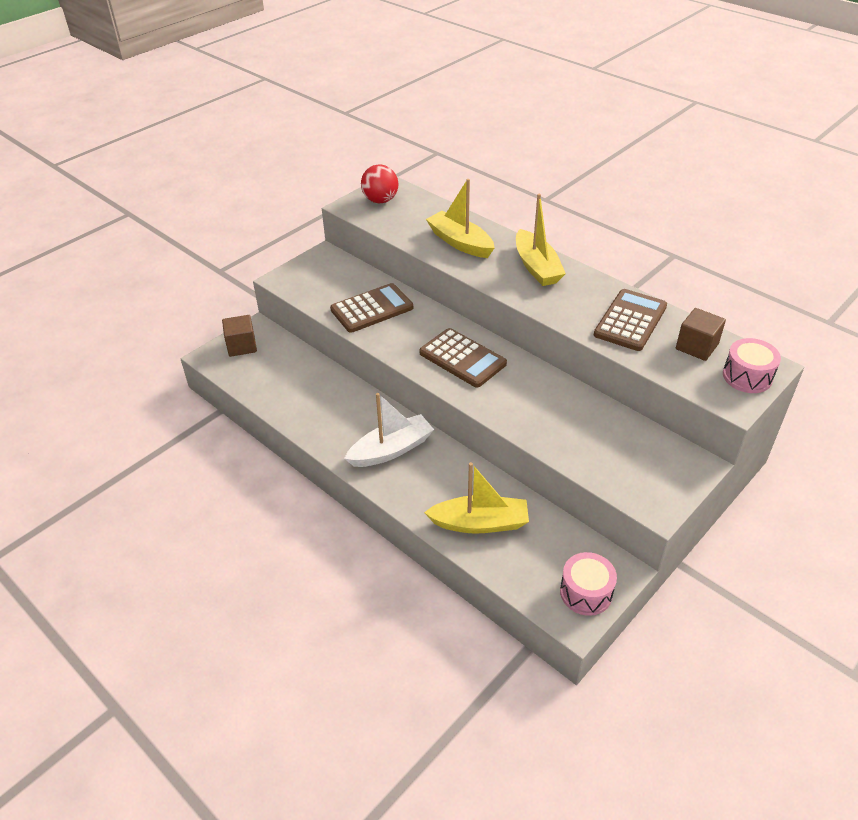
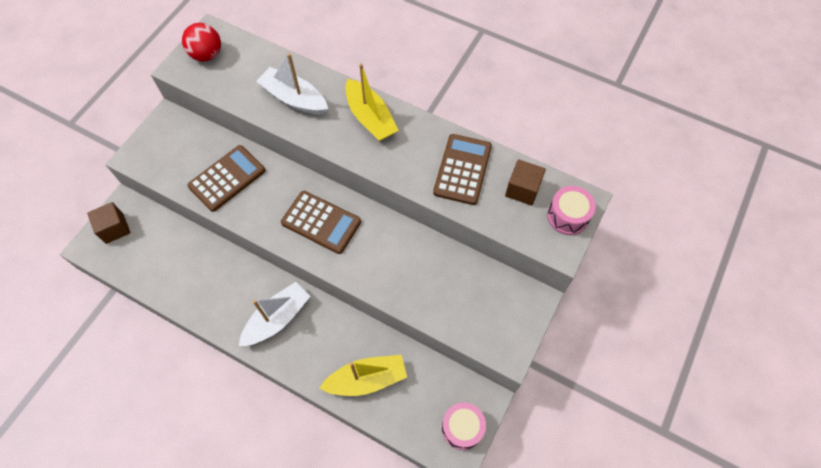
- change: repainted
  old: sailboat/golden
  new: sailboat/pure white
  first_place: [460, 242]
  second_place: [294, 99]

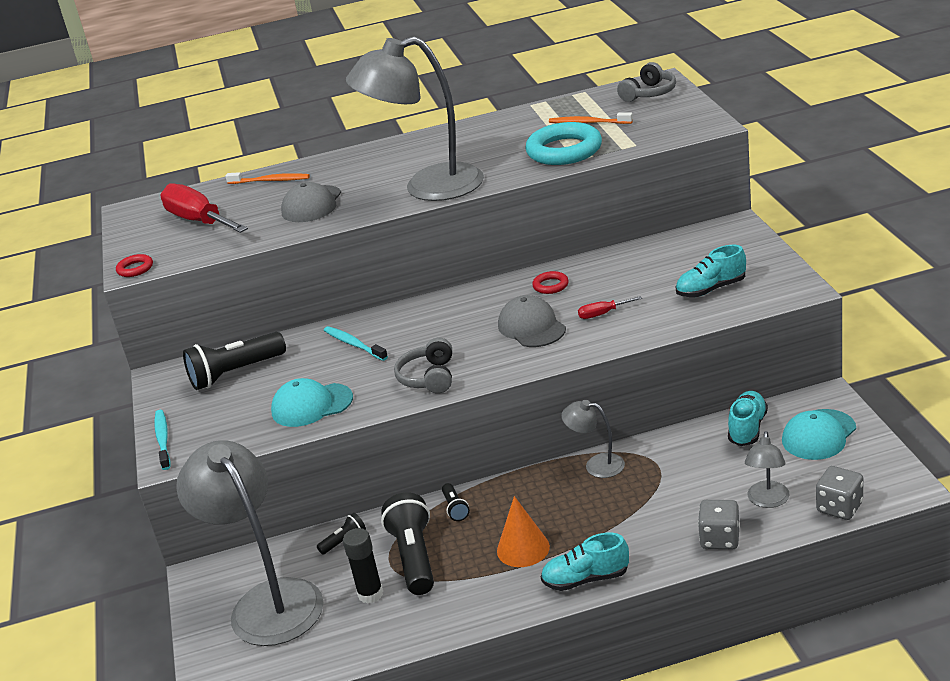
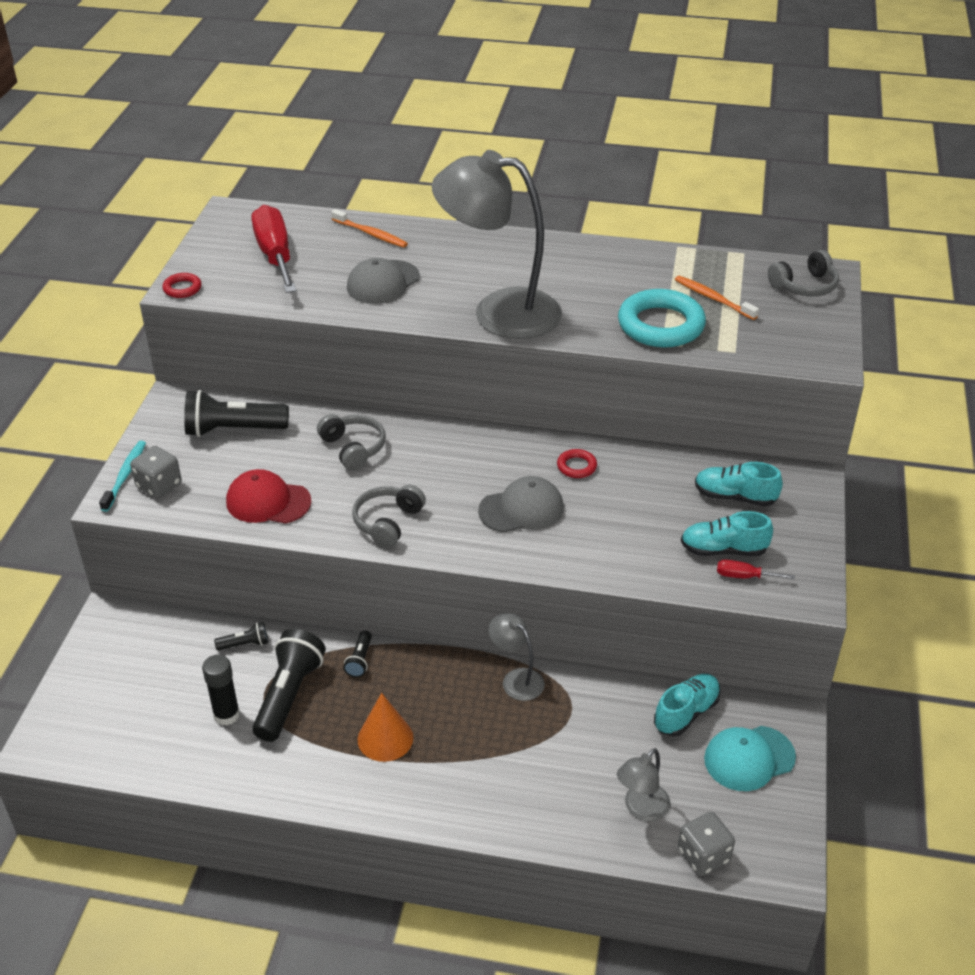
- change: rotated
  old: cap/grey
  first_place: [531, 327]
  second_place: [521, 509]
  degrees: 75
- change: shifted
  old: screwdriver/scarlet
  first_place: [602, 314]
  second_place: [744, 576]
- change: swapped
  old: dental brush/turquoise
  new: headset/grey
  first_place: [354, 344]
  second_place: [353, 448]
- change: repainted
  old: cap/turquoise
  new: cap/scarlet
  first_place: [311, 405]
  second_place: [268, 501]
- change: gone
  old: desk lamp/grey
  first_place: [268, 601]
- change: shifted
  old: dice/grey
  first_place: [719, 539]
  second_place: [159, 485]
- change: shifted
  old: sneaker/turquoise
  first_place: [586, 579]
  second_place: [735, 497]

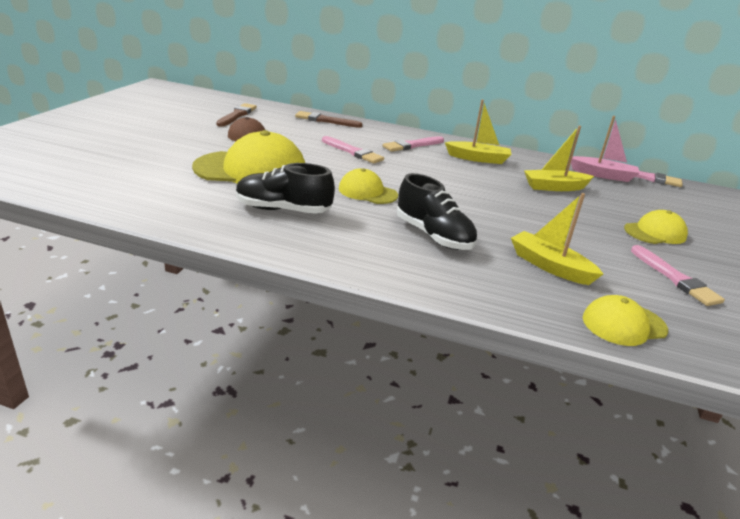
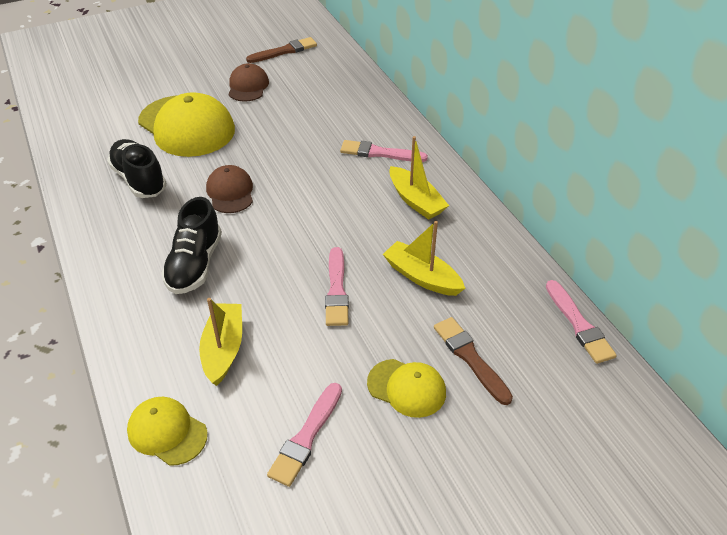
- change: shifted
  old: paint brush/brown
  first_place: [326, 120]
  second_place: [470, 358]
- change: gone
  old: sailboat/rose-pink
  first_place: [603, 175]
- change: shifted
  old: paint brush/rose-pink
  first_place: [352, 152]
  second_place: [336, 290]
- change: repainted
  old: cap/golden
  new: cap/brown
  first_place: [367, 192]
  second_place: [230, 192]

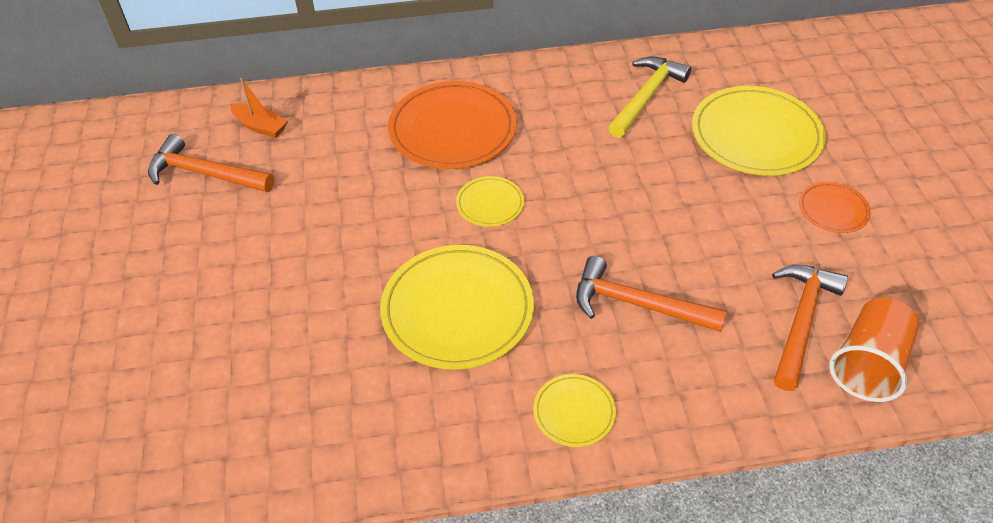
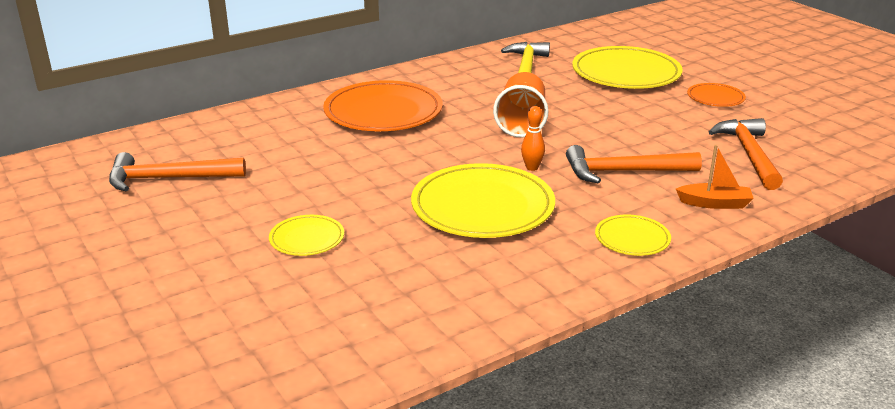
- change: shifted
  old: sailboat/orange-coloured
  first_place: [260, 127]
  second_place: [714, 203]
- change: shifted
  old: dinner plate/golden
  first_place: [490, 204]
  second_place: [307, 238]
- change: shifted
  old: beaker/orange-coloured
  first_place: [868, 364]
  second_place: [521, 123]
- change: new
  new: tenpin/orange-coloured
  second_place: [532, 168]

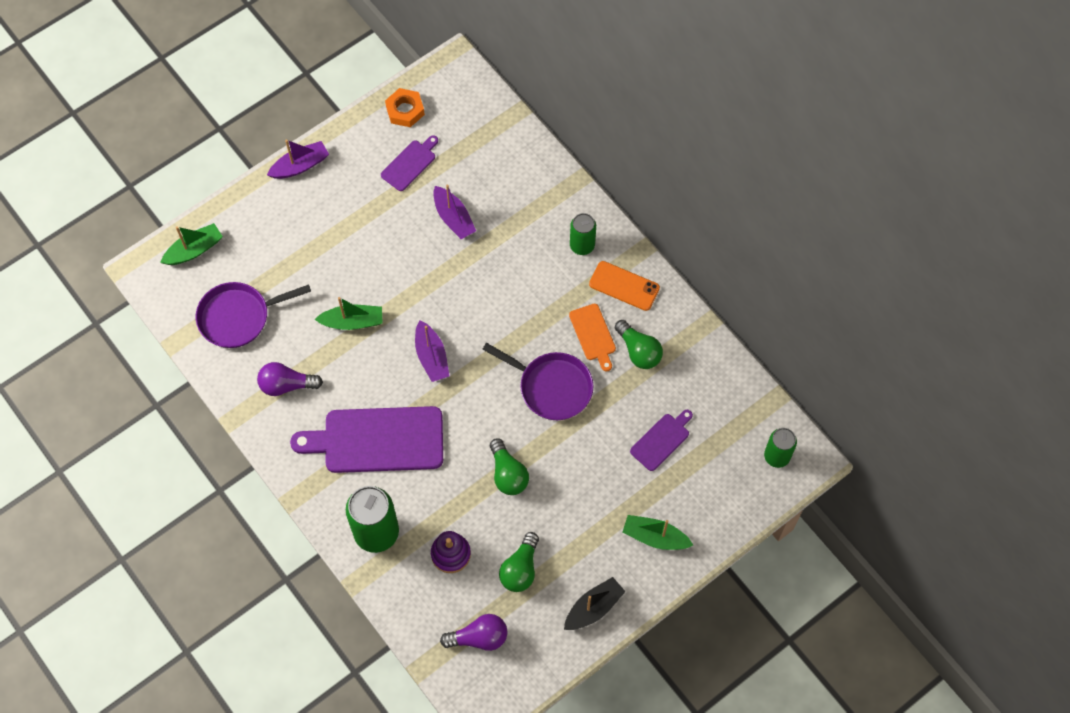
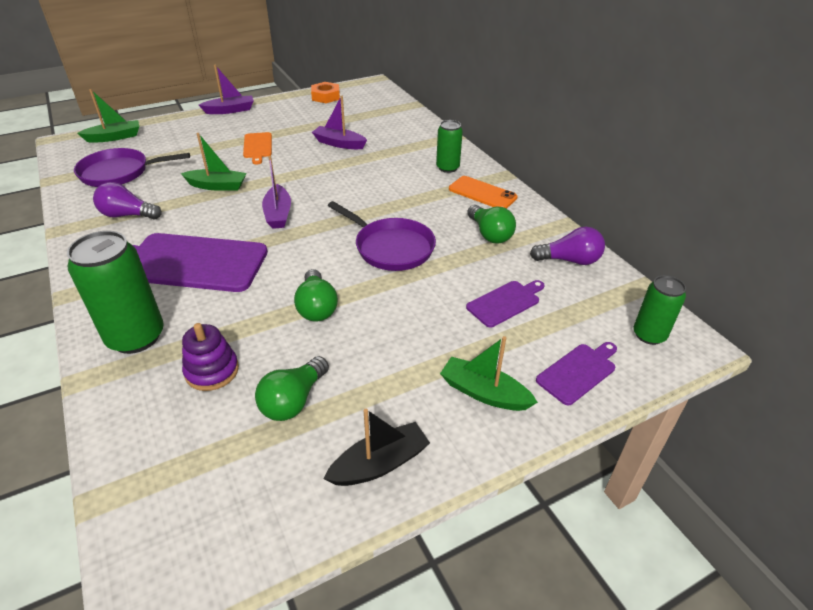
- change: shifted
  old: cutting board/royal purple
  first_place: [410, 164]
  second_place: [578, 372]
- change: rotated
  old: sailboat/royal purple
  first_place: [453, 218]
  second_place: [339, 144]
  degrees: 135
- change: shifted
  old: cutting board/orange-coloured
  first_place: [593, 334]
  second_place: [258, 147]
- change: shifted
  old: bulb/royal purple
  first_place: [479, 637]
  second_place: [569, 260]

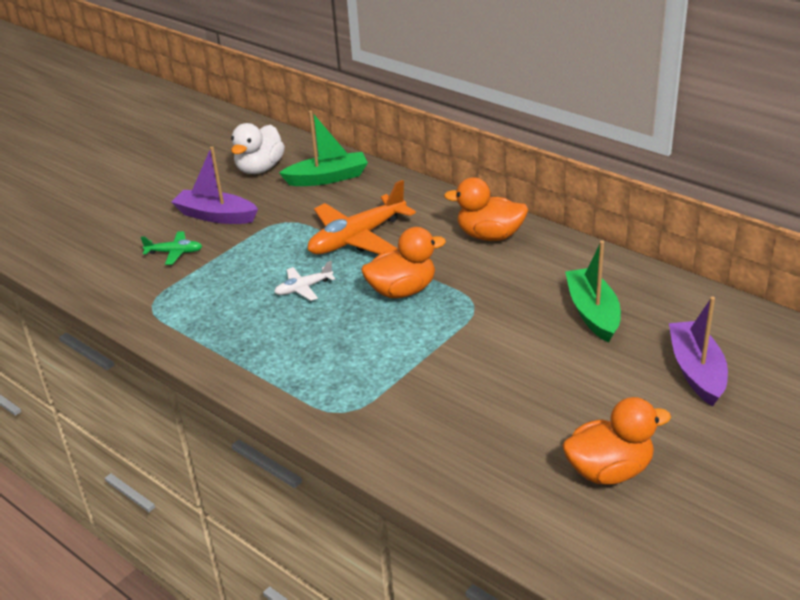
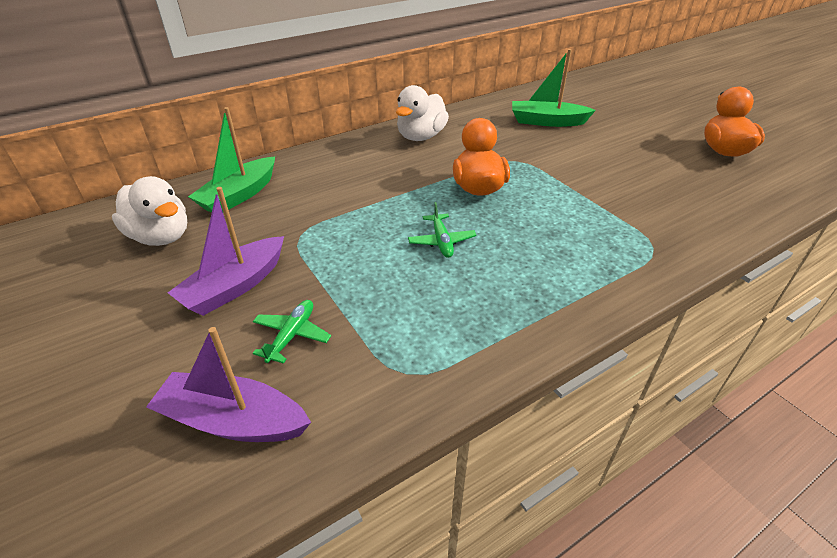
- change: rotated
  old: sailboat/emerald
  first_place: [327, 178]
  second_place: [239, 195]
  degrees: -150
- change: repainted
  old: toy duck/orange-coloured
  new: toy duck/pure white
  first_place: [489, 236]
  second_place: [421, 137]
- change: gone
  old: toy plane/orange-coloured
  first_place: [357, 238]
- change: repainted
  old: toy plane/pure white
  new: toy plane/emerald
  first_place: [303, 288]
  second_place: [441, 241]
- change: shifted
  old: sailboat/royal purple
  first_place: [696, 371]
  second_place: [233, 421]

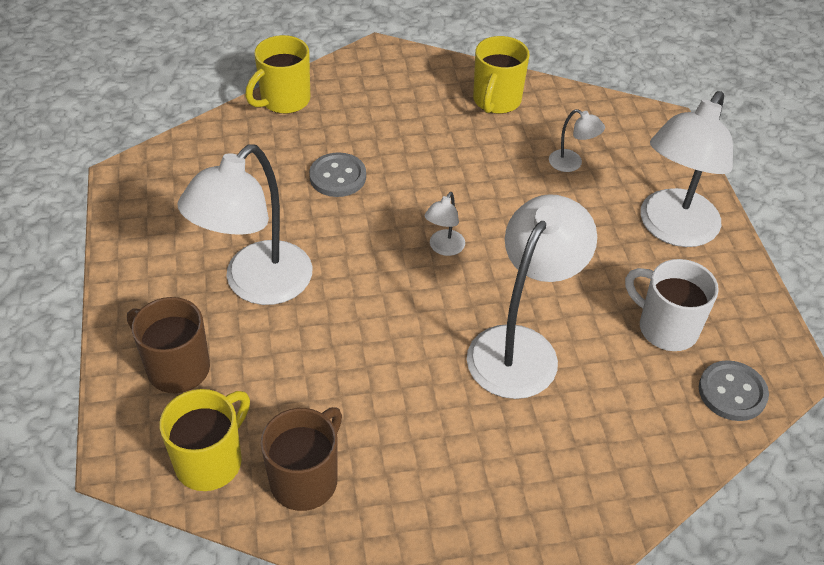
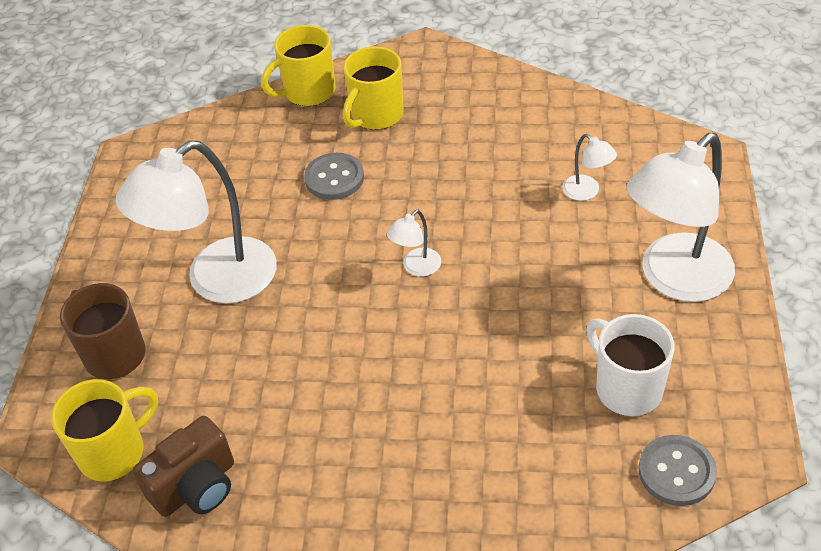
- change: shifted
  old: mug/golden
  first_place: [496, 101]
  second_place: [376, 115]
- change: gone
  old: desk lamp/pure white
  first_place: [521, 347]
- change: swapped
  old: mug/brown
  new: photo camera/brown
  first_place: [306, 480]
  second_place: [196, 487]

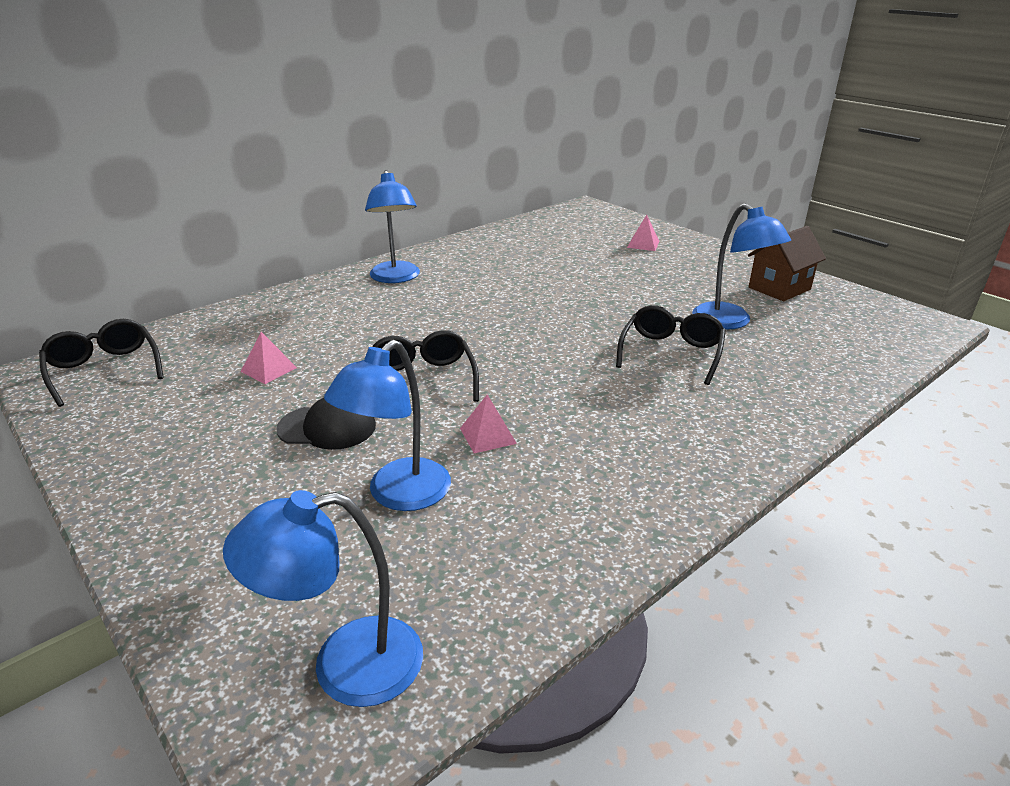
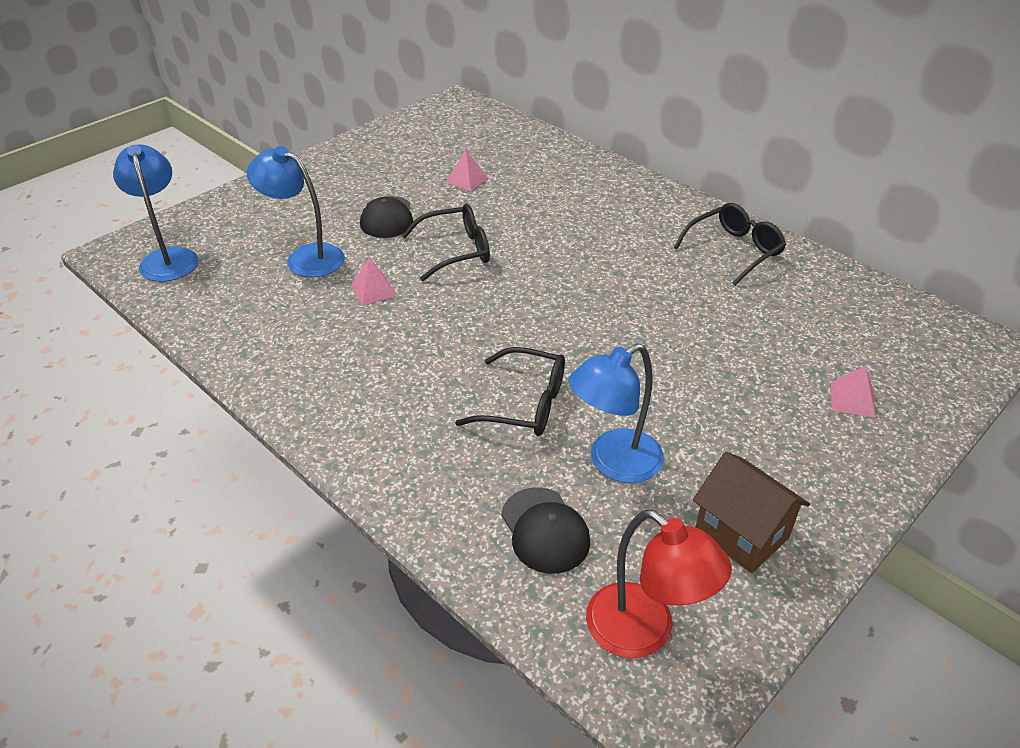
- change: gone
  old: desk lamp/cobalt
  first_place: [396, 278]
- change: shifted
  old: eyeglasses/ebony
  first_place: [104, 369]
  second_place: [734, 250]
- change: new
  new: cap/ebony
  second_place: [545, 530]
- change: new
  new: desk lamp/scarlet
  second_place: [644, 632]

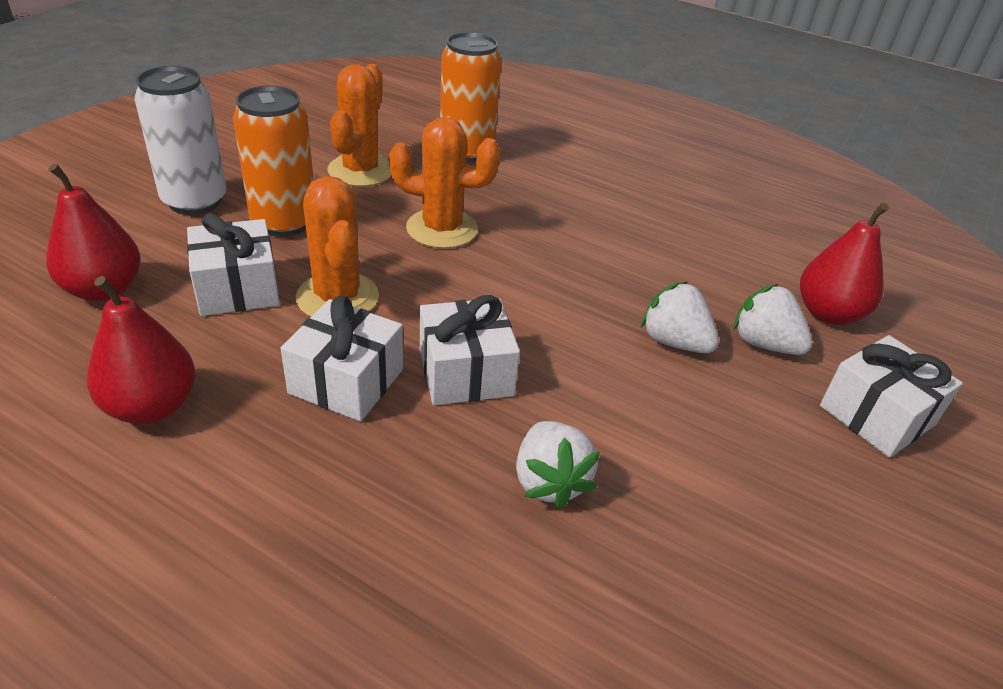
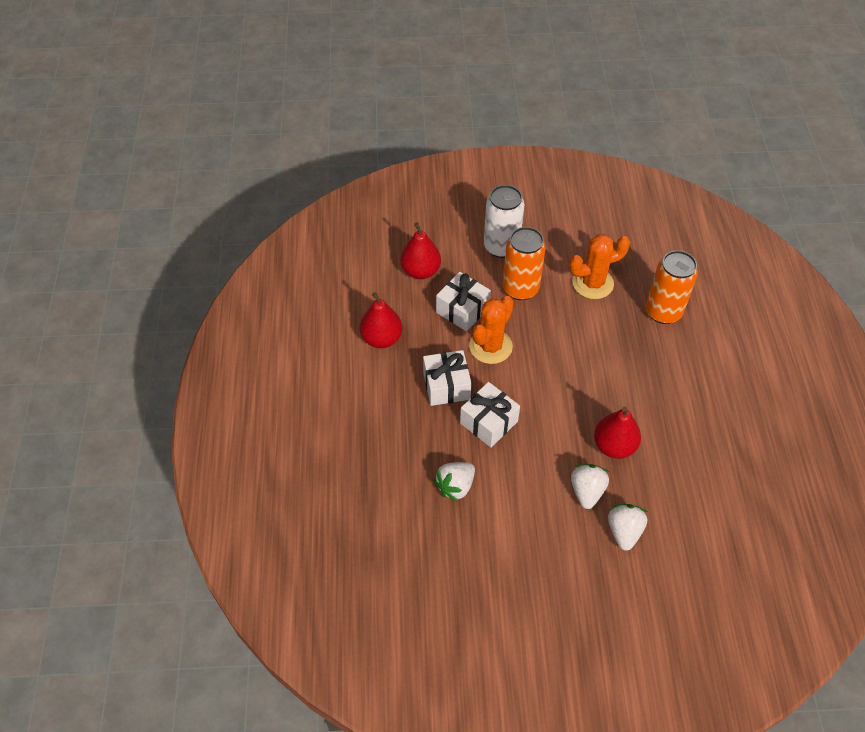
- change: gone
  old: saguaro cactus/orange-coloured
  first_place: [442, 229]
- change: shifted
  old: toy pear/scarlet
  first_place: [828, 313]
  second_place: [614, 446]
- change: gone
  old: wrapped gift/pure white
  first_place: [876, 415]

